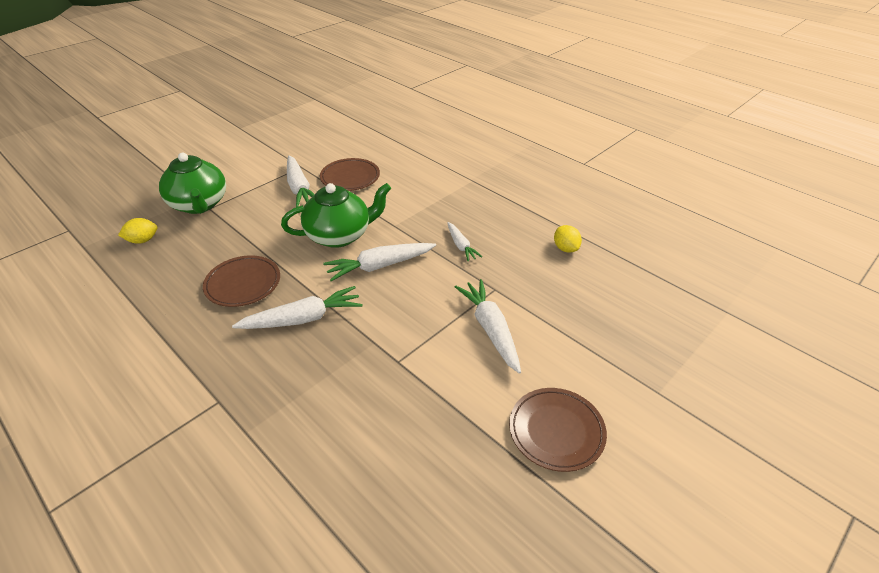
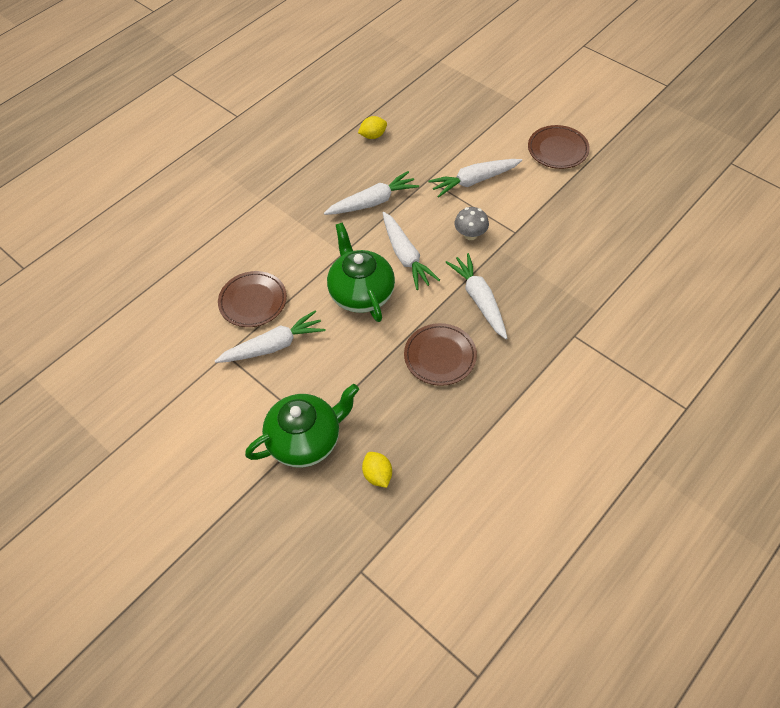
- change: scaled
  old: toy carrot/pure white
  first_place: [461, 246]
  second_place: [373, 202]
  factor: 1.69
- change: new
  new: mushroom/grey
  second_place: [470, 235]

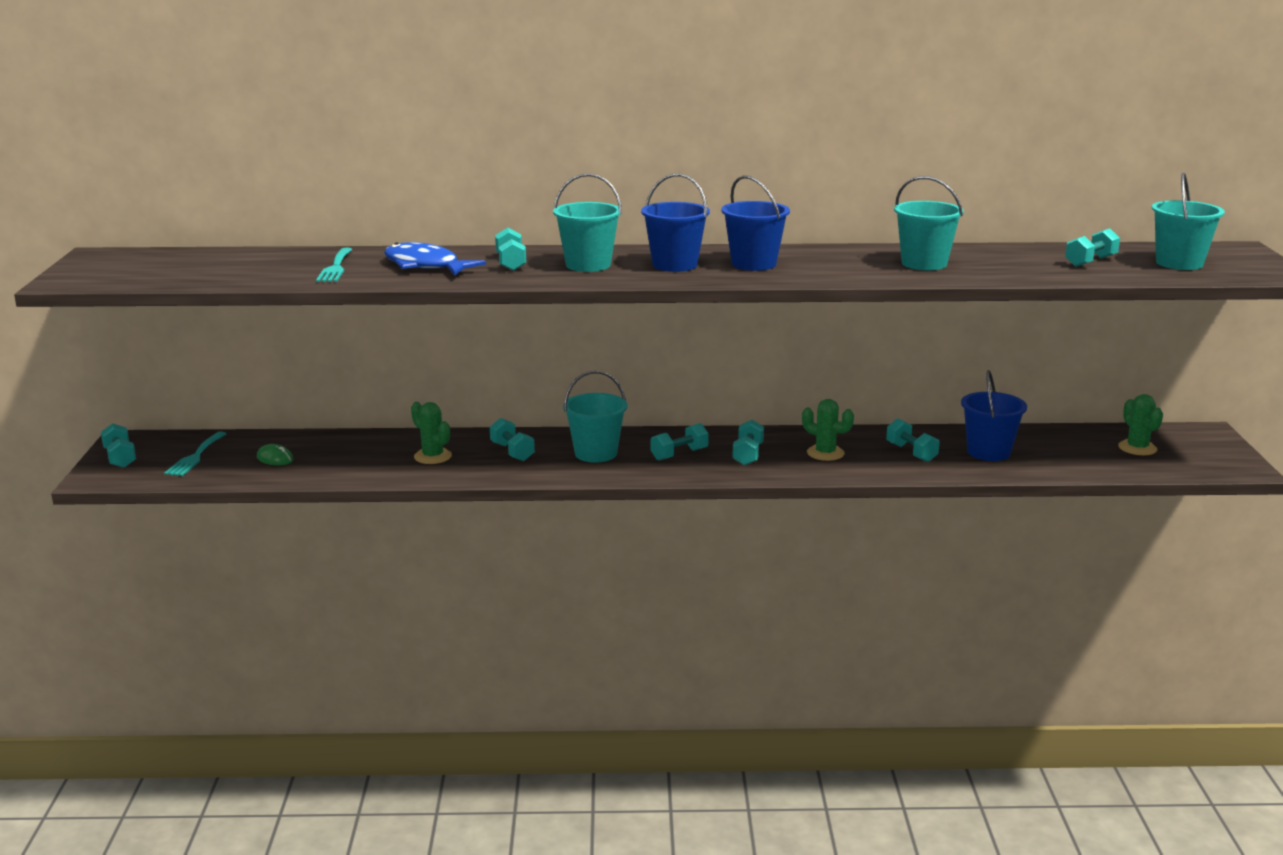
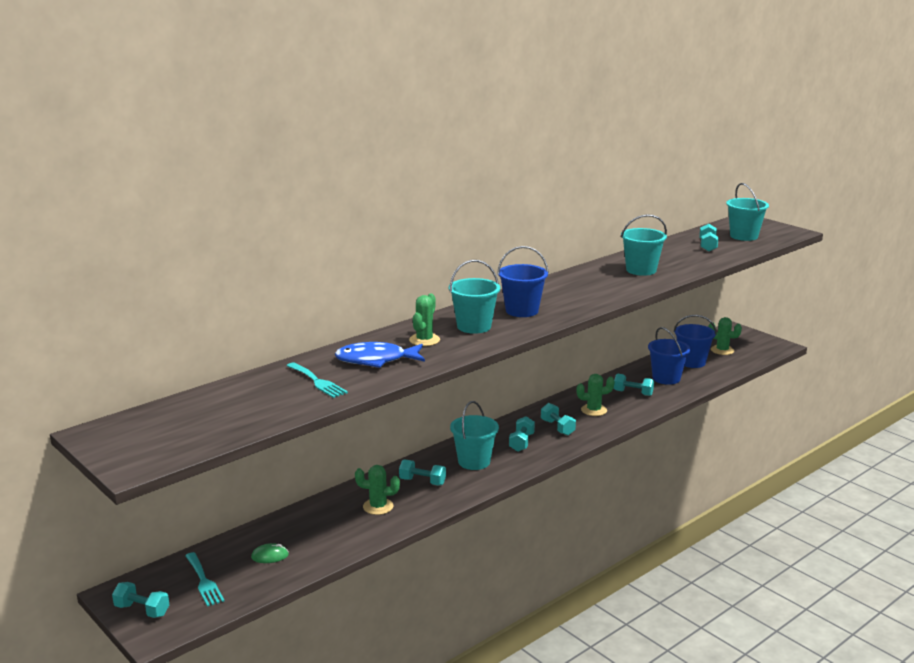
- change: shifted
  old: sand bucket/cobalt
  first_place: [753, 264]
  second_place: [692, 362]
- change: swapped
  old: free weight/turquoise
  new: saguaro cactus/emerald
  first_place: [511, 263]
  second_place: [424, 340]

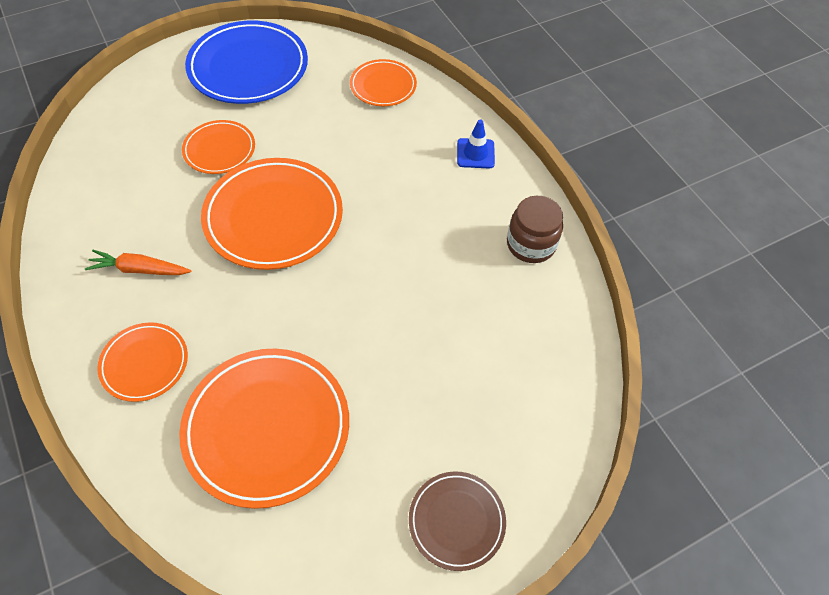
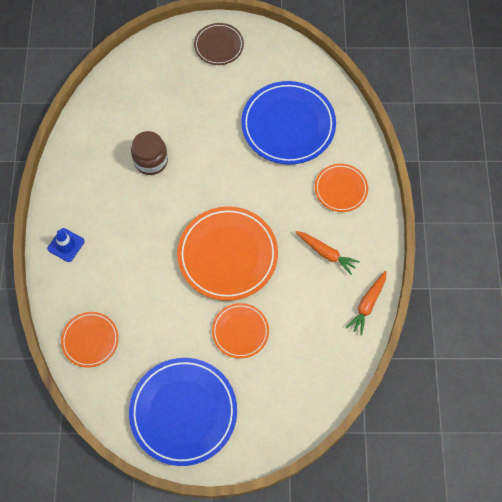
- change: shifted
  old: jam jar/brown
  first_place: [531, 244]
  second_place: [151, 161]
- change: repainted
  old: dinner plate/orange-coloured
  new: dinner plate/cobalt
  first_place: [267, 428]
  second_place: [288, 125]
- change: new
  new: toy carrot/orange-coloured
  second_place: [367, 304]

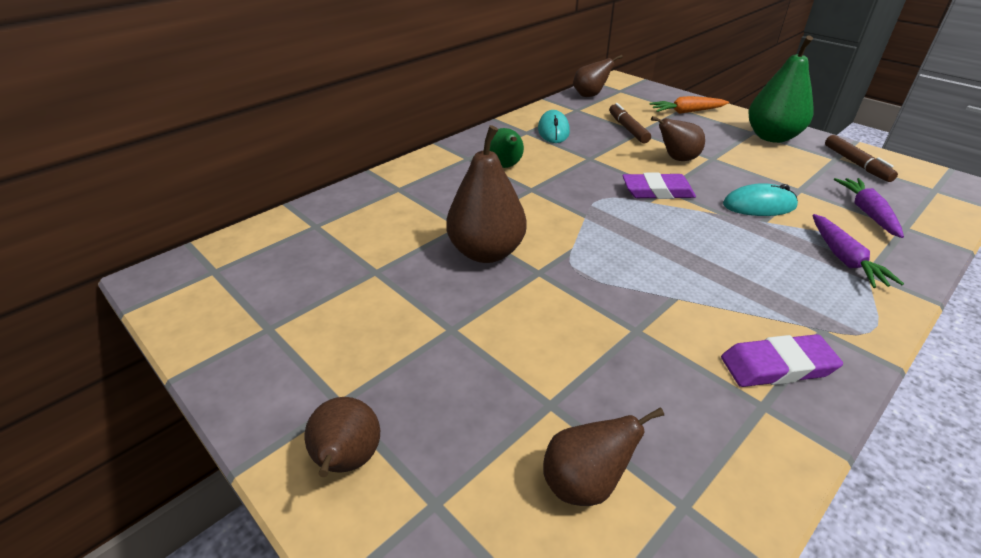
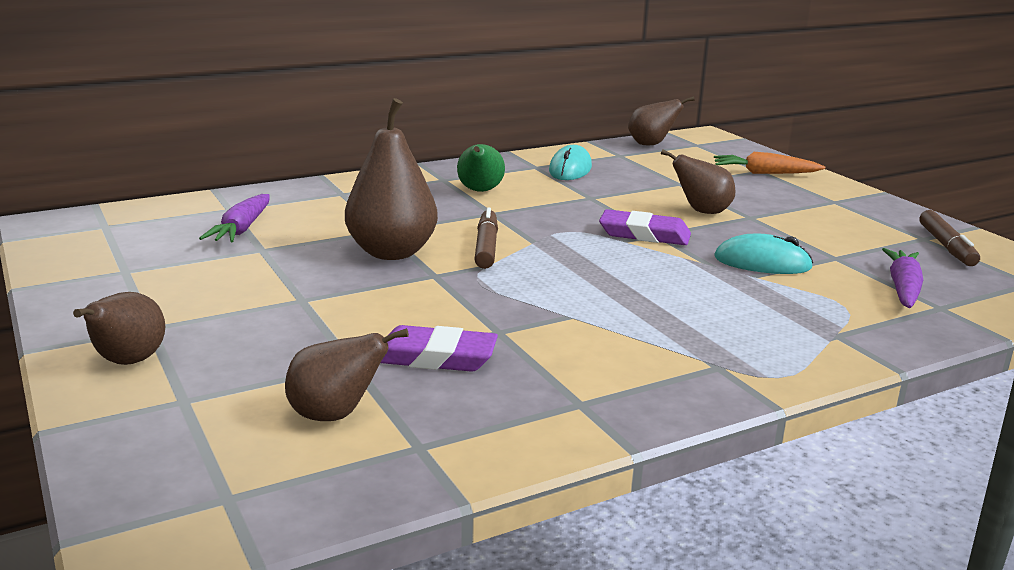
- change: gone
  old: toy pear/emerald
  first_place: [772, 137]
- change: shifted
  old: felt pen/brown
  first_place: [628, 129]
  second_place: [486, 247]
- change: shifted
  old: toy carrot/royal purple
  first_place: [844, 259]
  second_place: [242, 229]
- change: shifted
  old: eraser/royal purple
  first_place: [777, 366]
  second_place: [435, 357]

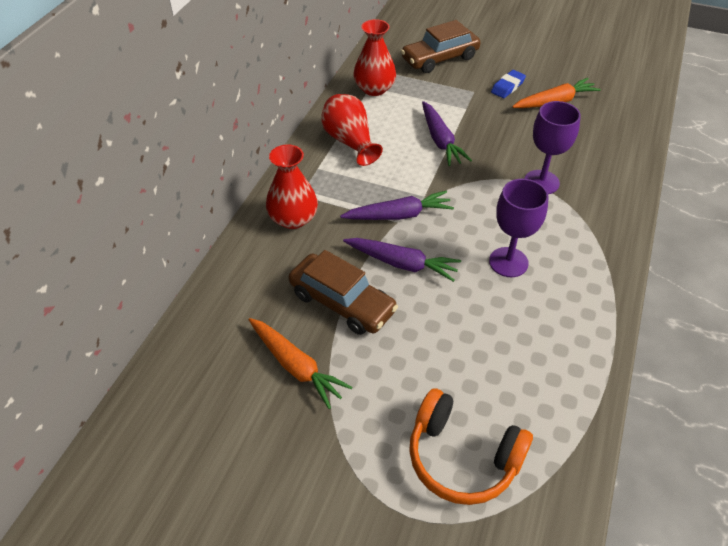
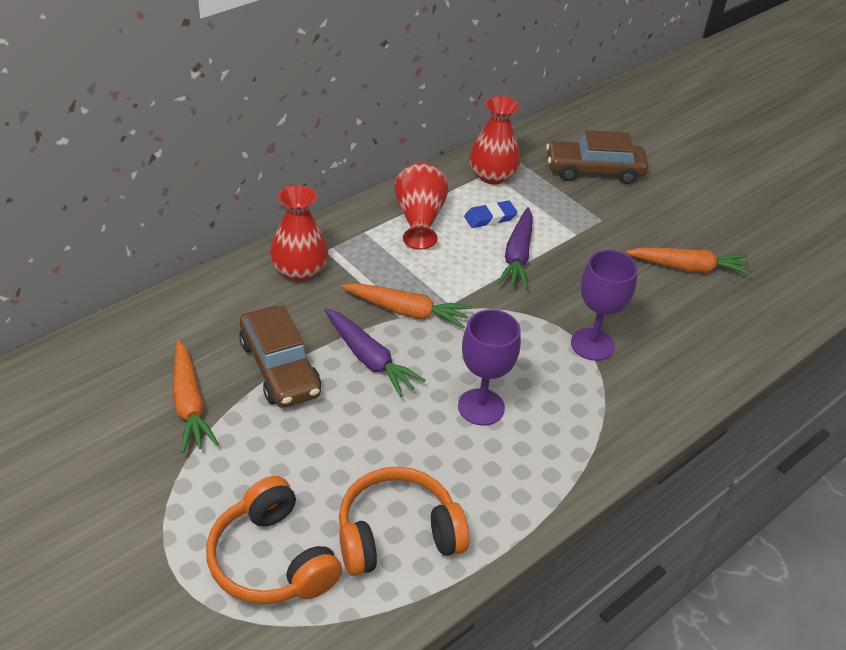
- change: shifted
  old: eraser/cobalt
  first_place: [507, 87]
  second_place: [490, 218]
- change: repainted
  old: toy carrot/royal purple
  new: toy carrot/orange-coloured
  first_place: [399, 215]
  second_place: [407, 311]
- change: new
  new: headset/orange-coloured
  second_place: [397, 534]

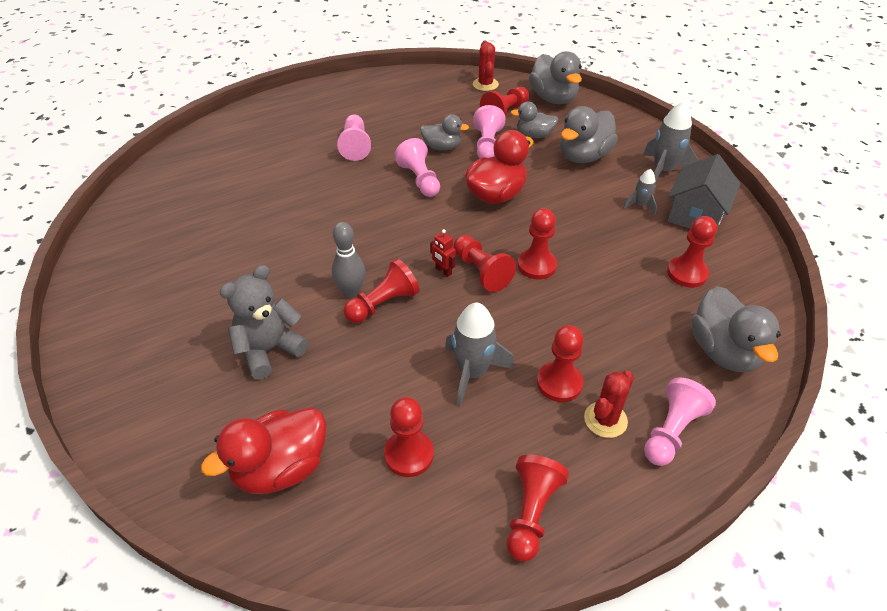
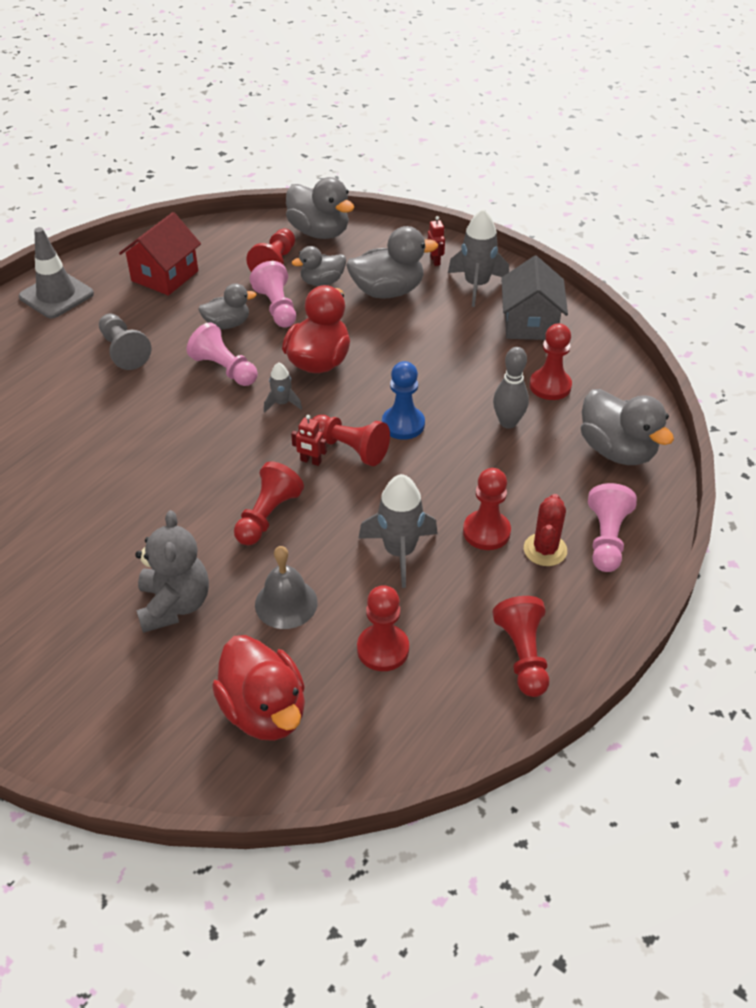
- change: gone
  old: saguaro cactus/scarlet
  first_place: [485, 84]
- change: rotated
  old: toy duck/grey
  first_place: [583, 156]
  second_place: [388, 291]
  degrees: -120
- change: repainted
  old: pawn/rose-pink
  new: pawn/grey
  first_place: [355, 146]
  second_place: [124, 351]
- change: shifted
  old: rocket/grey
  first_place: [640, 205]
  second_place: [282, 403]
- change: repainted
  old: pawn/scarlet
  new: pawn/cobalt
  first_place: [536, 265]
  second_place: [403, 424]
- change: shifted
  old: tenpin/grey
  first_place: [351, 291]
  second_place: [508, 422]
- change: rotated
  old: stuffed bear/grey
  first_place: [269, 350]
  second_place: [174, 605]
  degrees: 150
- change: rotated
  old: toy duck/scarlet
  first_place: [281, 468]
  second_place: [264, 710]
  degrees: -60
- change: new
  new: house/scarlet
  second_place: [165, 276]
- change: new
  new: robot figure/scarlet
  second_place: [435, 261]
- change: new
  new: safety cone/grey
  second_place: [56, 295]
- change: new
  new: school bell/grey
  second_place: [286, 603]

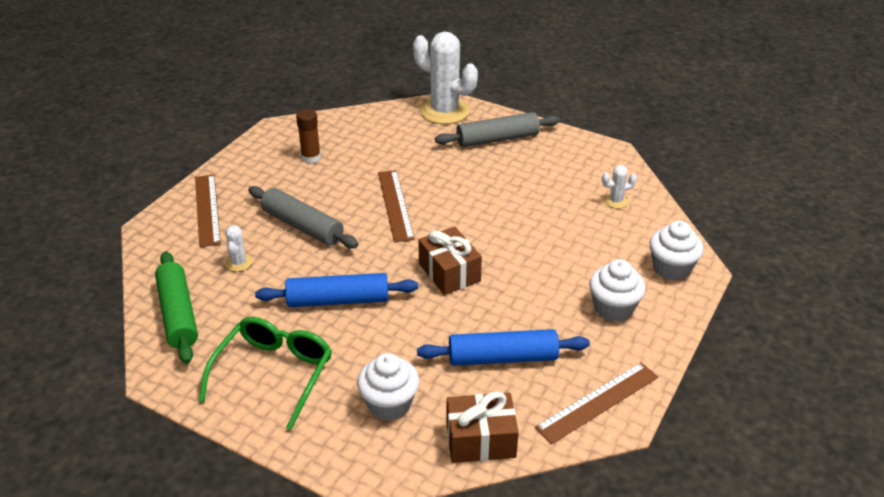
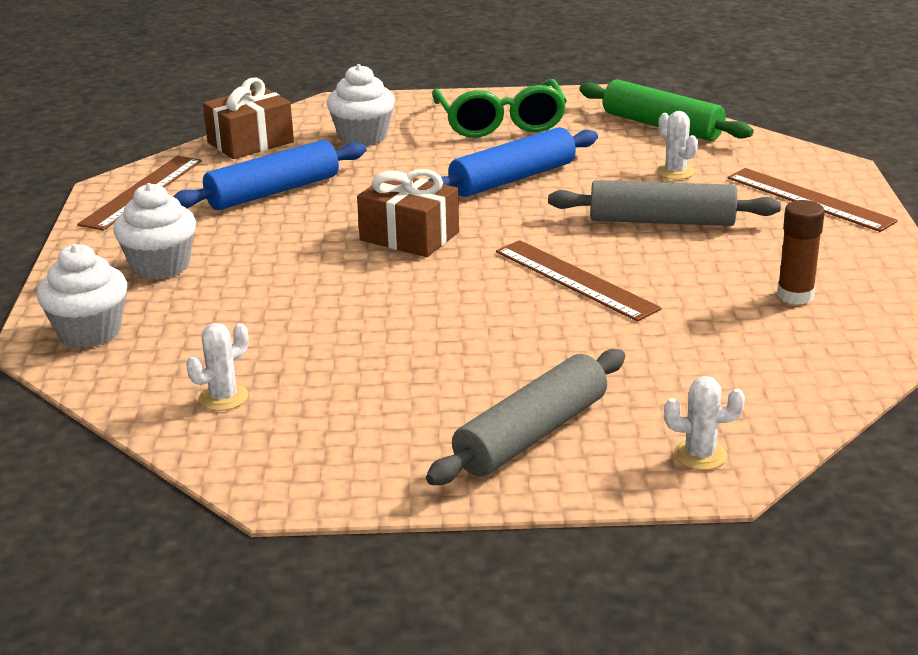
- change: scaled
  old: saguaro cactus/pure white
  first_place: [444, 111]
  second_place: [700, 455]
  factor: 0.44

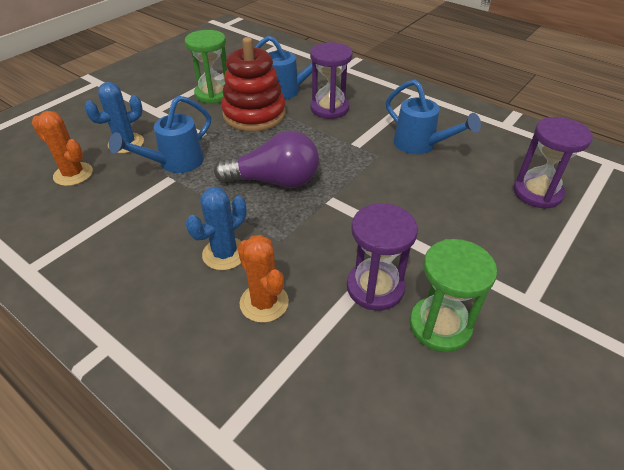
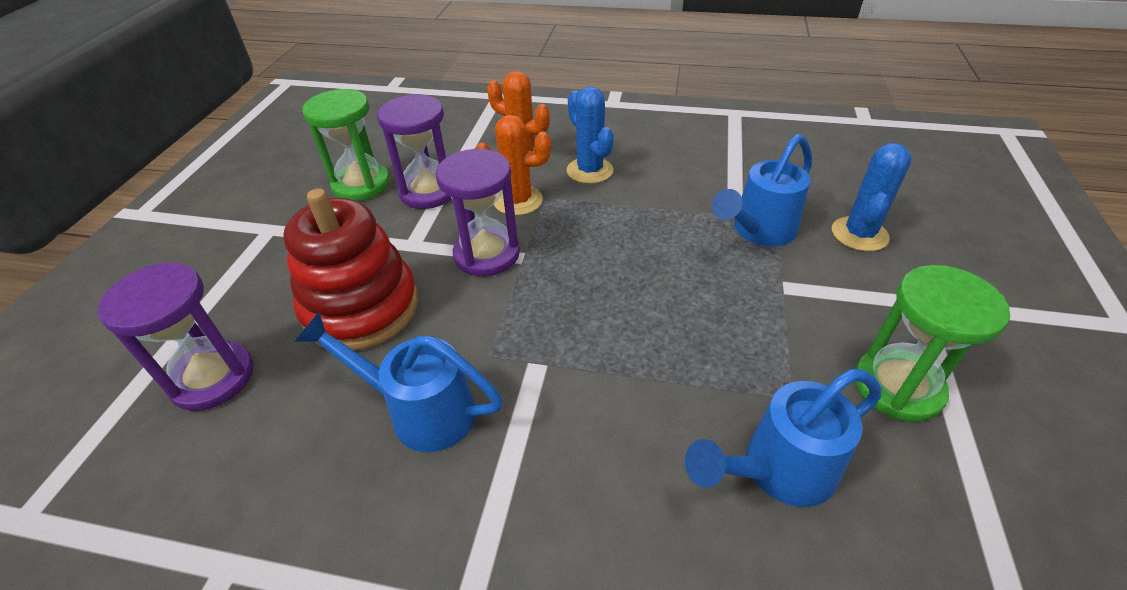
- change: shifted
  old: ring stacker/scarlet
  first_place: [254, 114]
  second_place: [361, 308]
- change: shifted
  old: sandglass/royal purple
  first_place: [329, 108]
  second_place: [487, 254]
- change: rotated
  old: watering can/cobalt
  first_place: [174, 163]
  second_place: [758, 232]
  degrees: -150
- change: shifted
  old: saguaro cactus/orange-coloured
  first_place: [73, 174]
  second_place: [518, 201]
- change: gone
  old: bulb/royal purple
  first_place: [274, 181]
- change: rotated
  old: saguaro cactus/cobalt
  first_place: [224, 254]
  second_place: [589, 171]
  degrees: -45

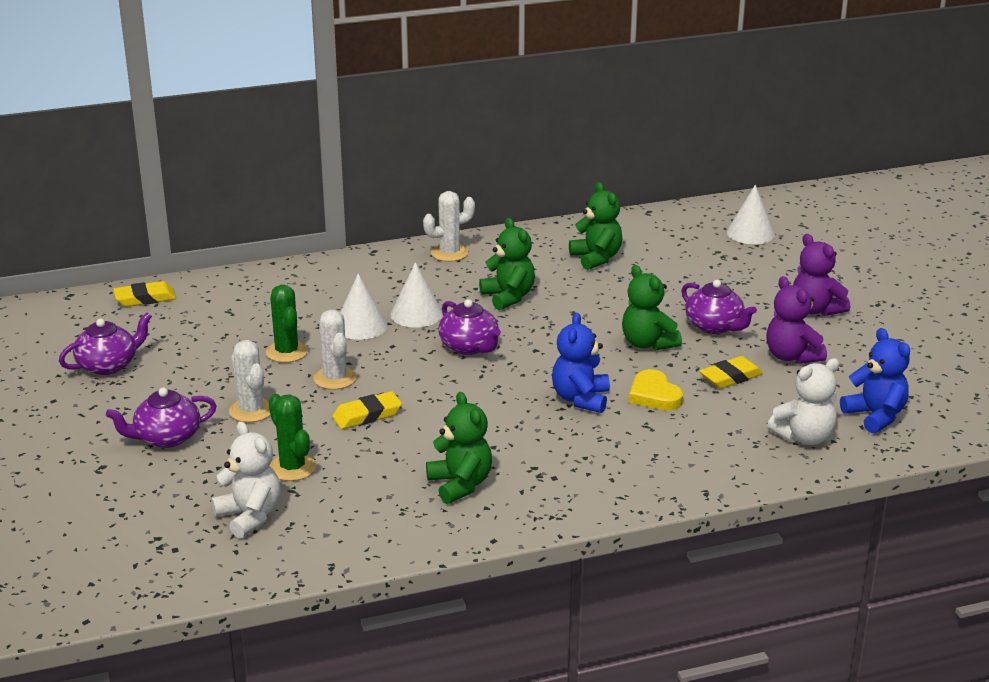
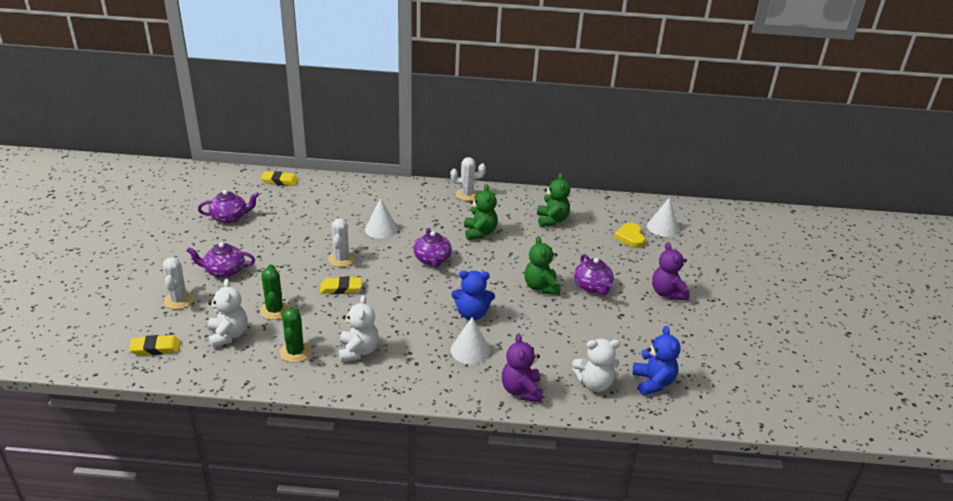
- change: shifted
  old: cone shape/pure white
  first_place: [416, 314]
  second_place: [470, 350]
- change: shifted
  old: stuffed bear/royal purple
  first_place: [791, 356]
  second_place: [521, 390]
- change: shifted
  old: saguaro cactus/emerald
  first_place: [287, 352]
  second_place: [295, 352]
- change: rotated
  old: stuffed bear/cobalt
  first_place: [580, 399]
  second_place: [472, 314]
  degrees: -120
- change: shifted
  old: saguaro cactus/pure white
  first_place: [251, 410]
  second_place: [179, 300]
- change: shifted
  old: eraser/golden
  first_place: [730, 377]
  second_place: [155, 348]
- change: shifted
  old: heart/golden
  first_place: [654, 395]
  second_place: [630, 237]
- change: repainted
  old: stuffed bear/emerald
  new: stuffed bear/pure white
  first_place: [460, 484]
  second_place: [358, 351]

